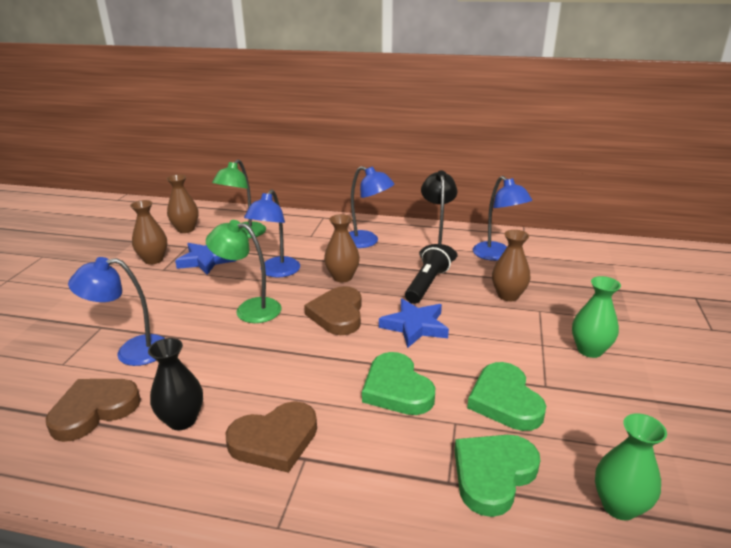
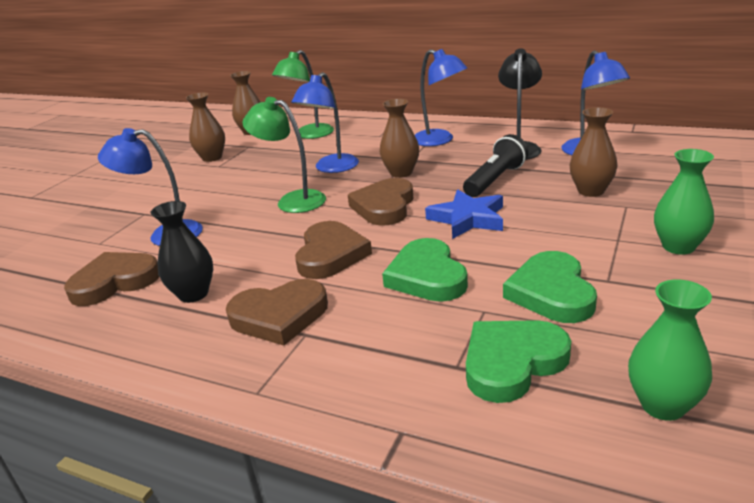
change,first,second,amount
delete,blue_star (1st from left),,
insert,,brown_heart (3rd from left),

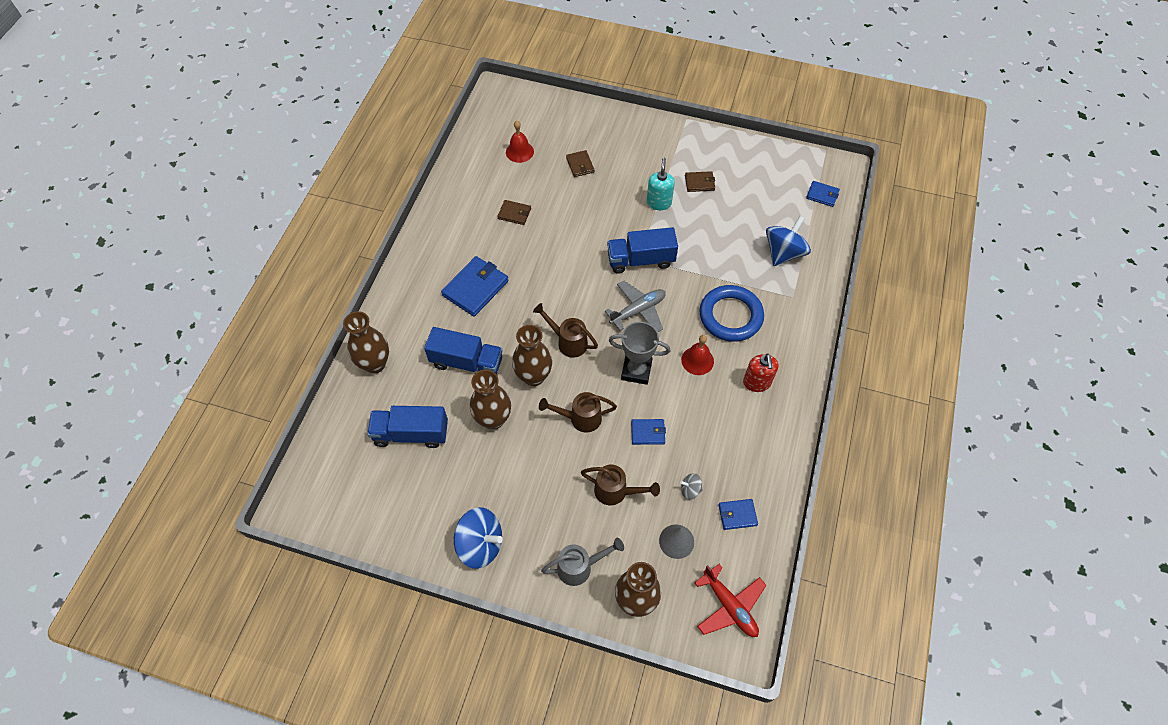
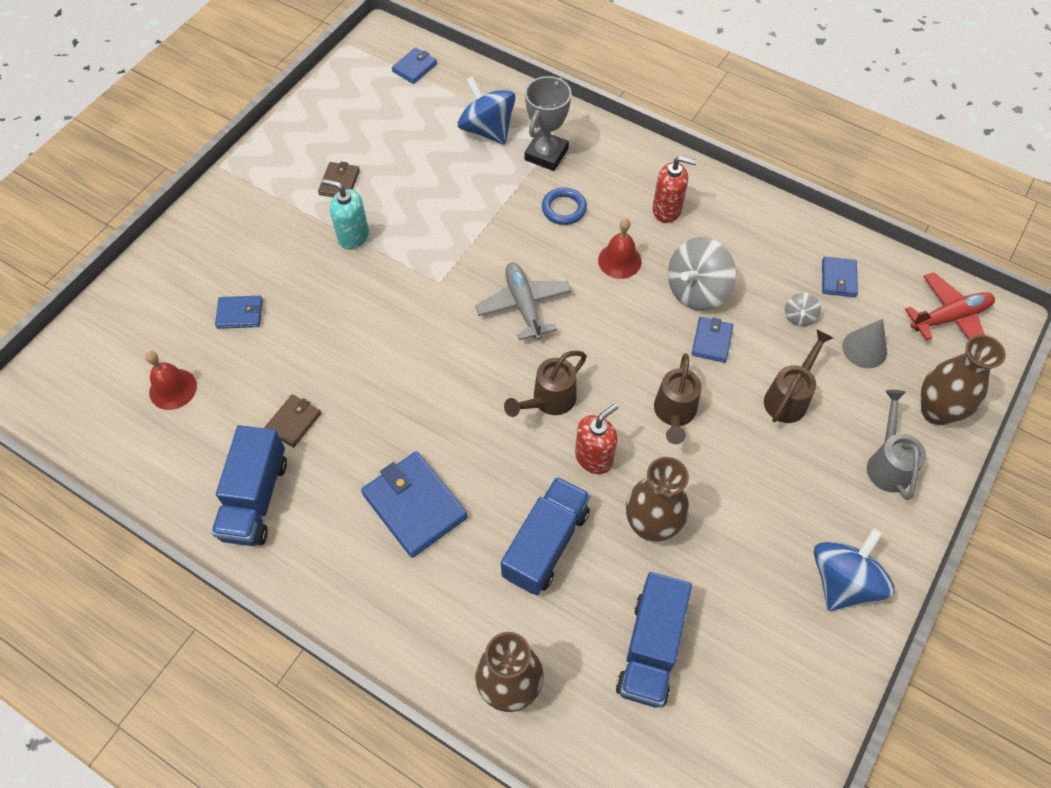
change,first,second,amount
replace,brown_vase (3rd from left),red_soap_dispenser (1st from left),
recolor,brown_wallet (2nd from left),blue_wallet (1st from left),
move,blue_truck (3rd from left in the first image),blue_truck (1st from left),
move,grey_trophy,,
resize,blue_ring,,x0.53
insert,,grey_spinning_top (1st from left),

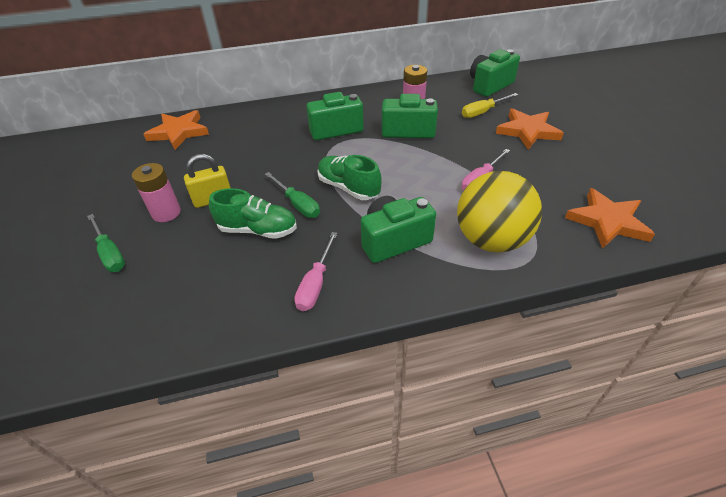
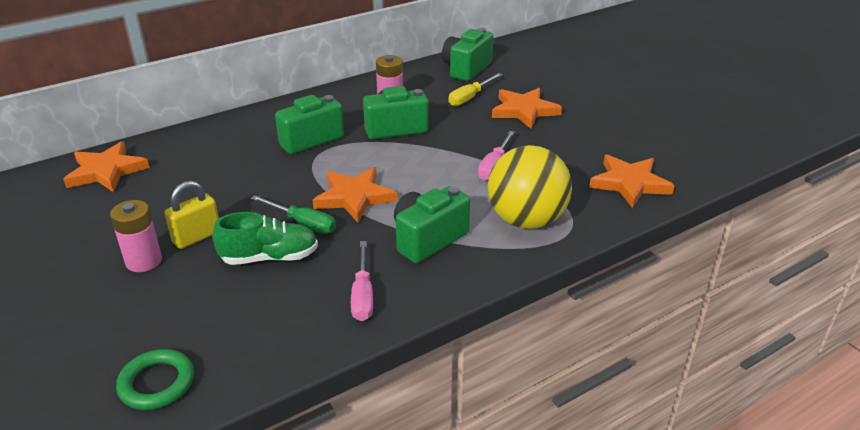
change,first,second,amount
delete,green_screwdriver (1st from left),,
replace,green_shoe (2nd from left),orange_star (2nd from left),
insert,,green_ring,

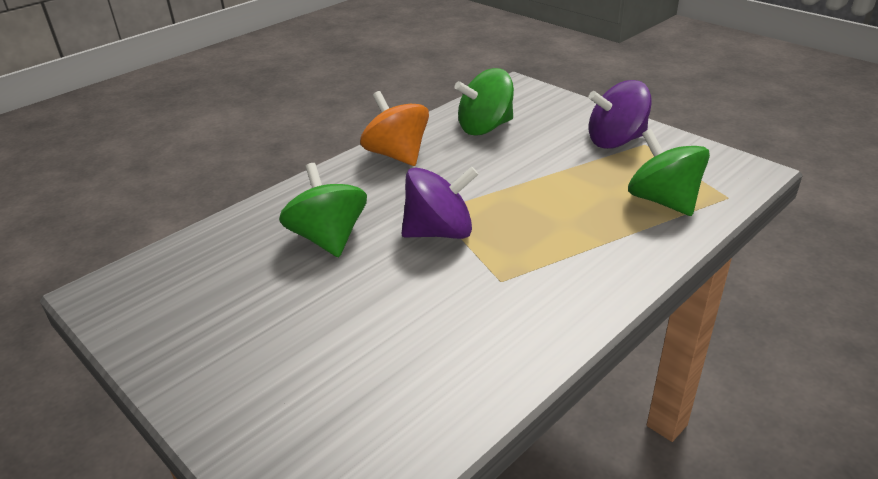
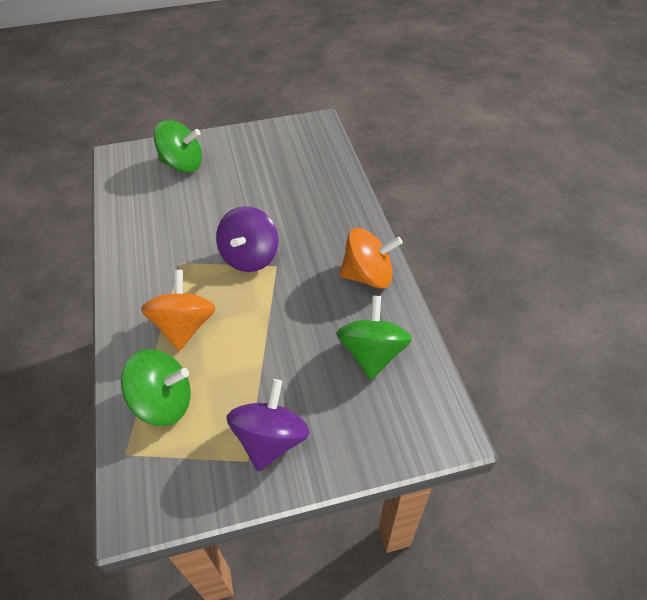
change,first,second,amount
move,green_spinning_top (1st from left in the first image),green_spinning_top (2nd from left),
insert,,orange_spinning_top (1st from left),

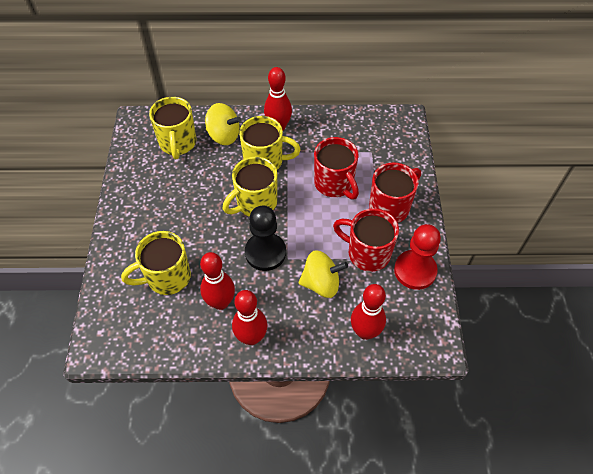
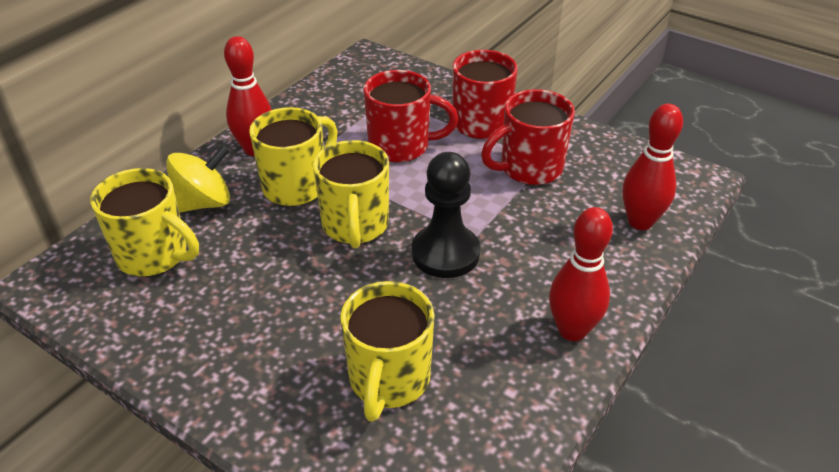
change,first,second,amount
delete,red_bowling_pin (1st from left),,
delete,yellow_spinning_top (2nd from left),,
delete,red_pawn,,

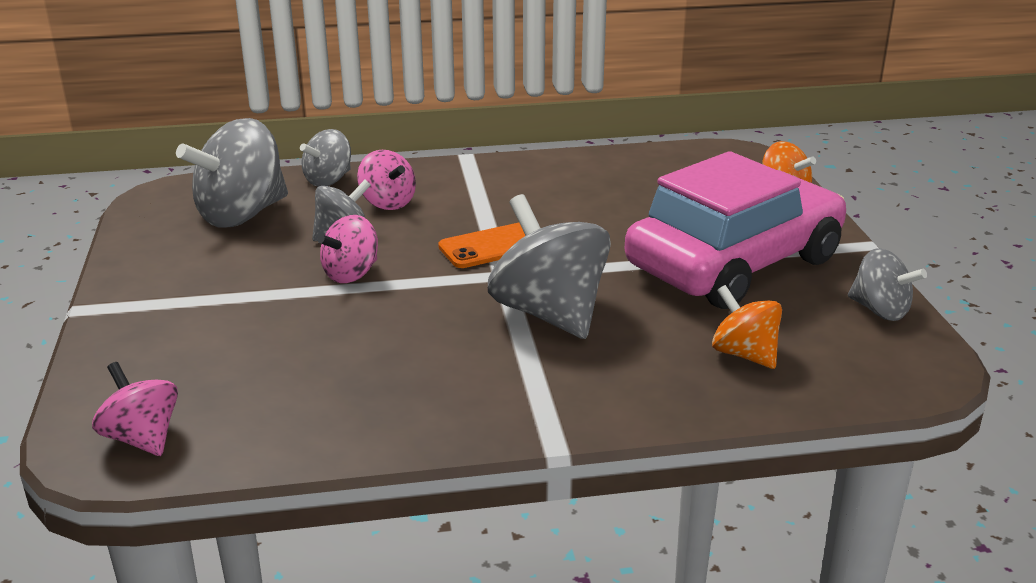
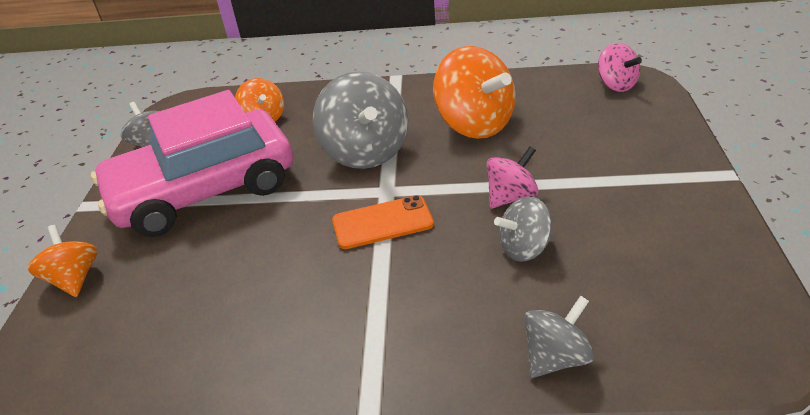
change,first,second,amount
delete,grey_spinning_top (1st from left),,
delete,pink_spinning_top (3rd from left),,
insert,,orange_spinning_top (3rd from left),

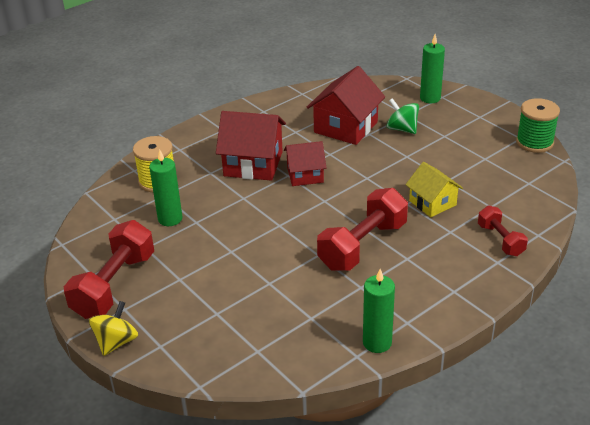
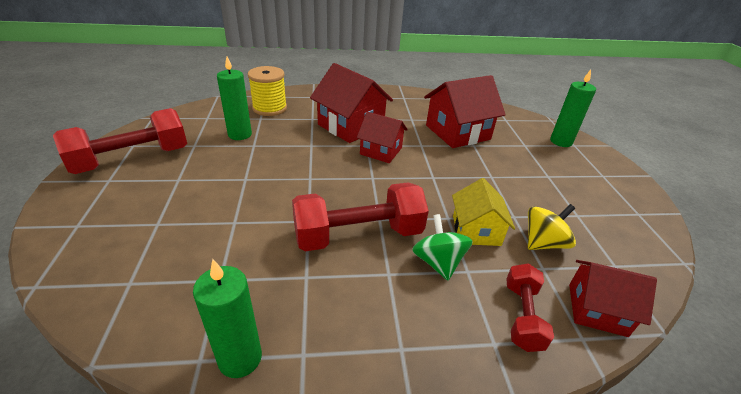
change,first,second,amount
move,yellow_spinning_top,,
move,green_spinning_top,,
delete,green_spool,,
insert,,red_house (4th from left),

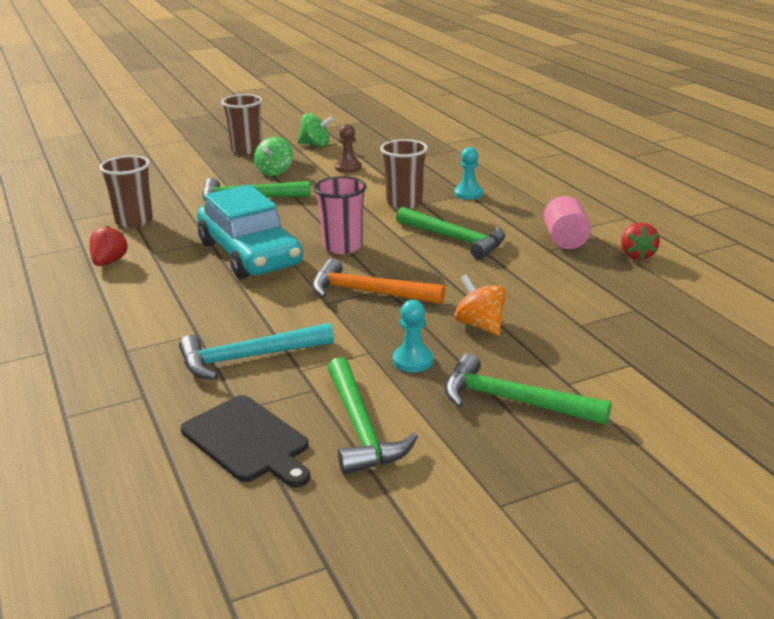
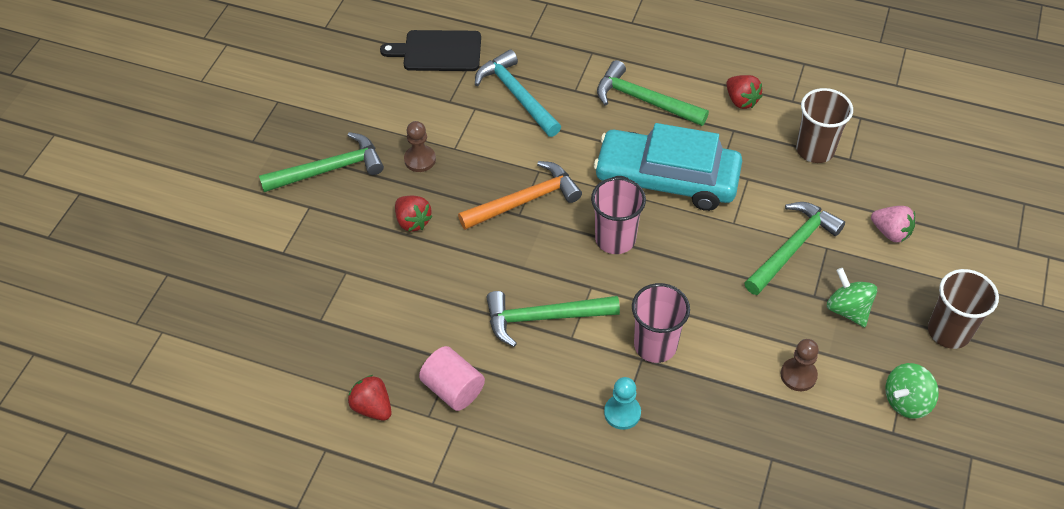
change,first,second,amount
rotate,turquoise_hammer,,60 degrees counterclockwise
move,green_hammer (2nd from left in the first image),green_hammer (3rd from left),
recolor,brown_cup (3rd from left),pink_cup (2nd from left),
recolor,turquoise_pawn (1st from left),brown_pawn (1st from left),
replace,orange_spinning_top,red_strawberry (2nd from left),
insert,,pink_strawberry,

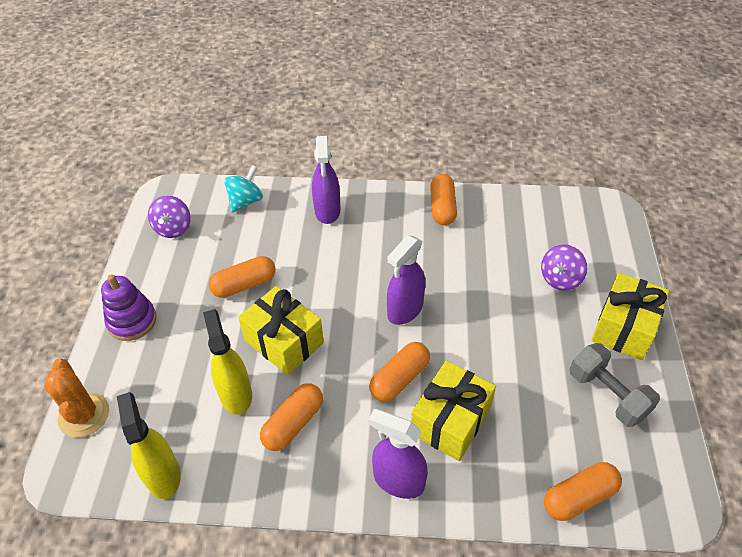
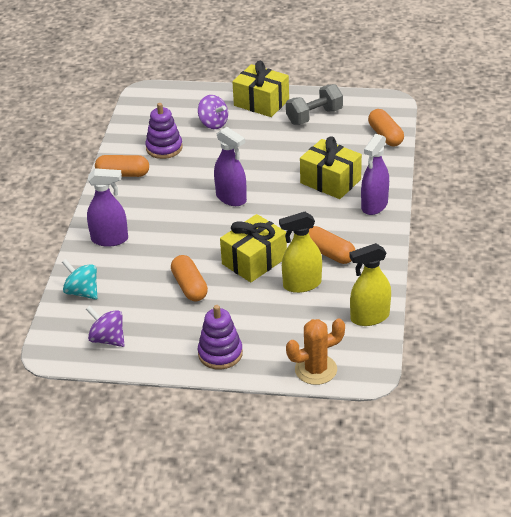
change,first,second,amount
rotate,purple_spinning_top (1st from left),,150 degrees counterclockwise
delete,orange_capsule (3rd from left),,
insert,,purple_stacking_toy (1st from left),

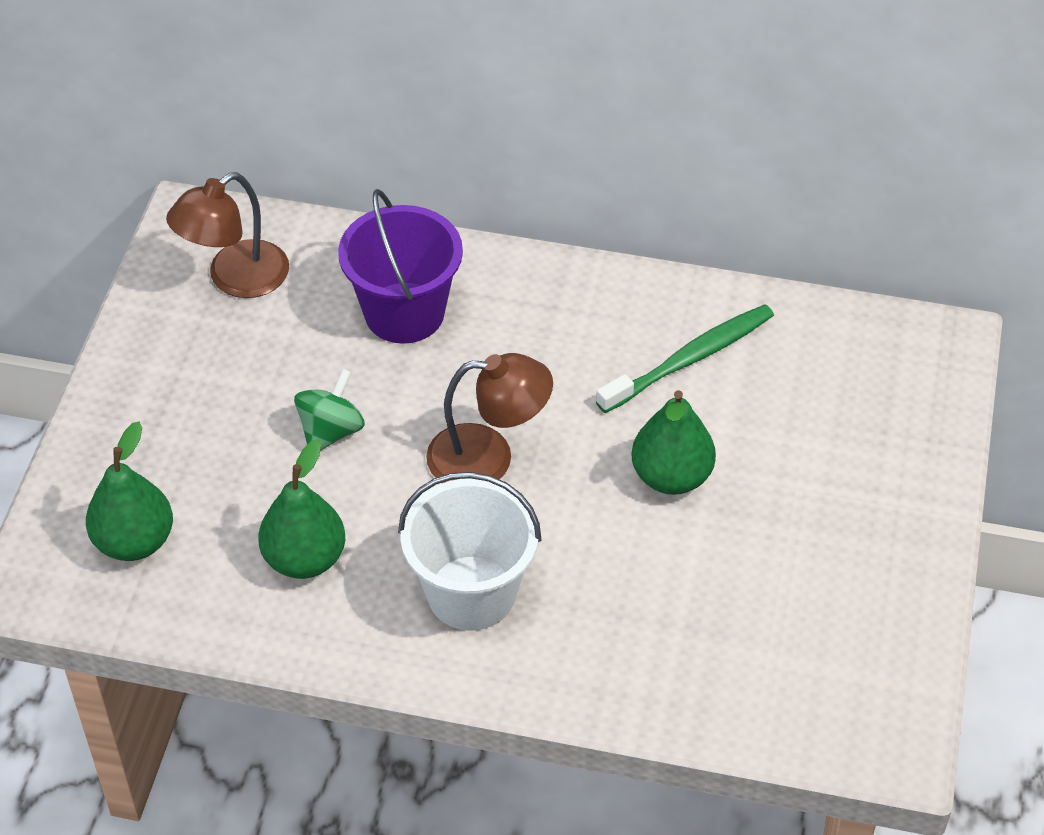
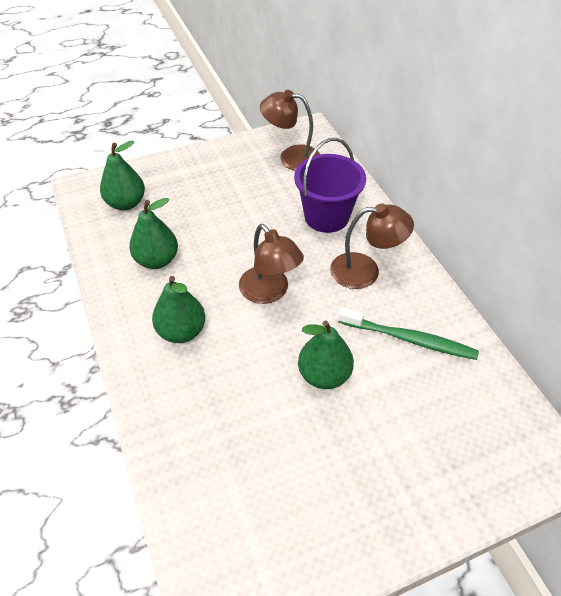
change,first,second,amount
delete,green_spinning_top,,
replace,white_bucket,green_pear (3rd from left),
insert,,brown_lamp (3rd from left),

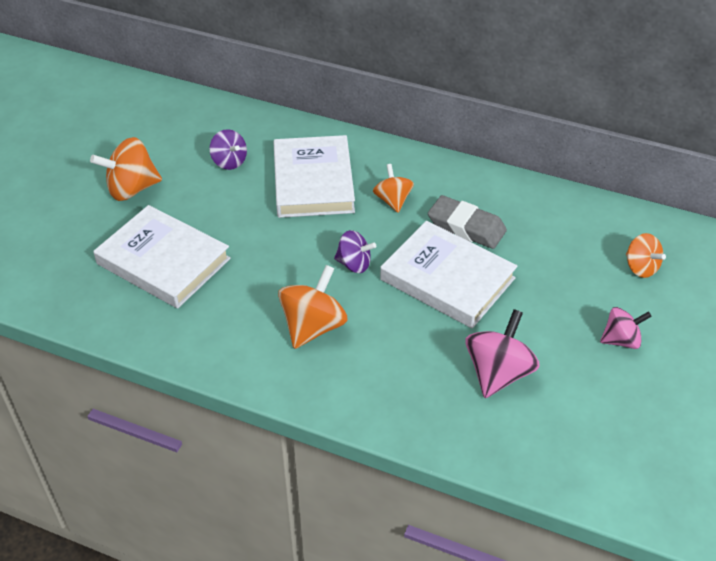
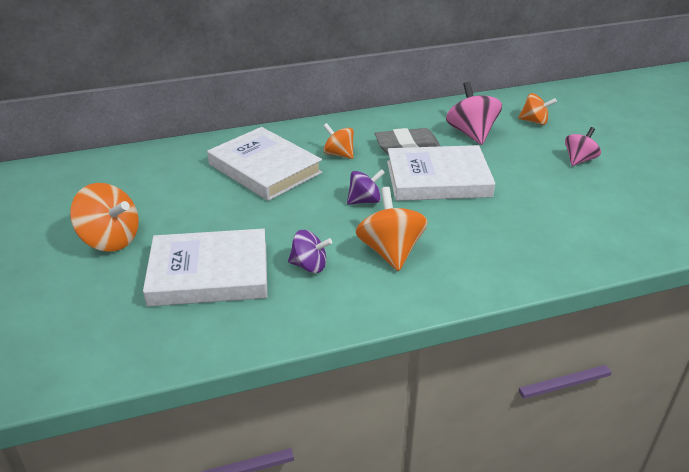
change,first,second,amount
rotate,orange_spinning_top (1st from left),,90 degrees counterclockwise
move,purple_spinning_top (1st from left),,
move,pink_spinning_top (1st from left),,

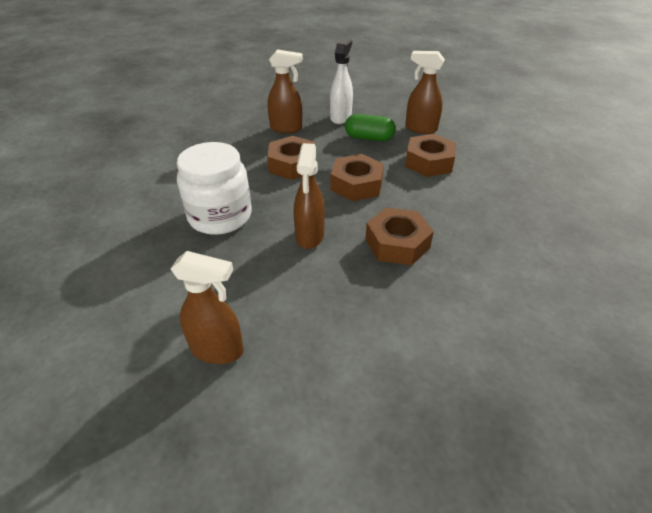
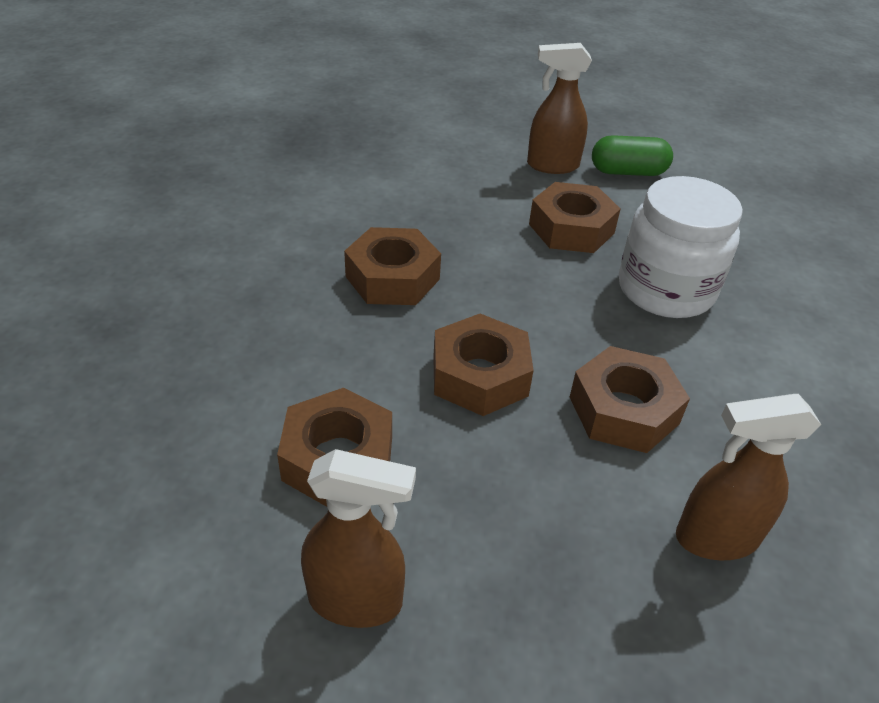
change,first,second,amount
delete,brown_spray_bottle (3rd from left),,
delete,white_spray_bottle,,
move,green_capsule,,
insert,,brown_nut (4th from left),

